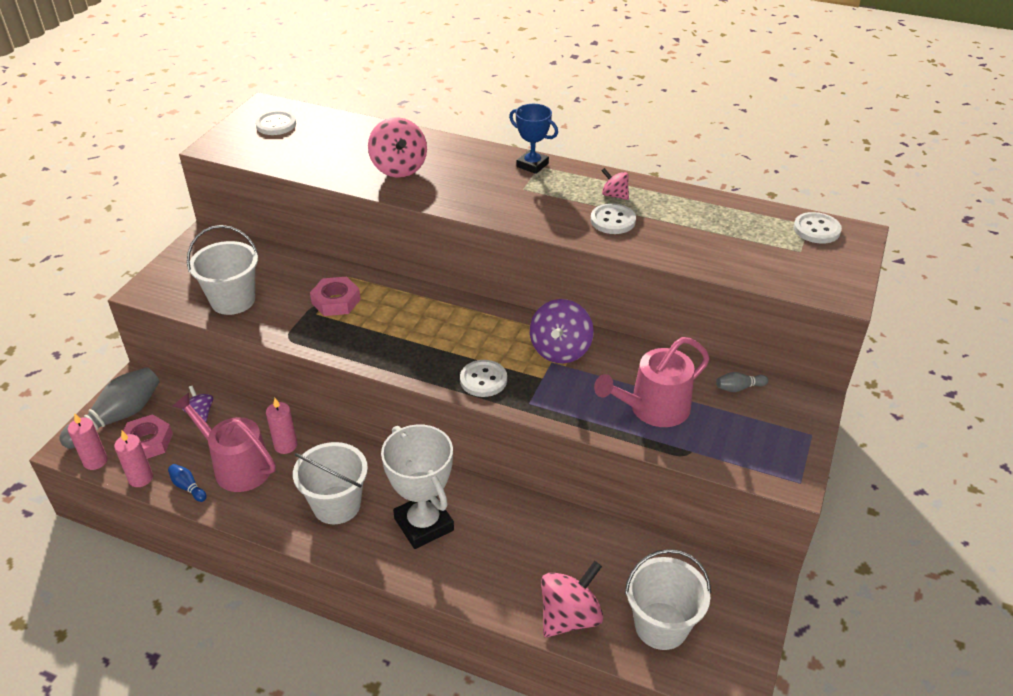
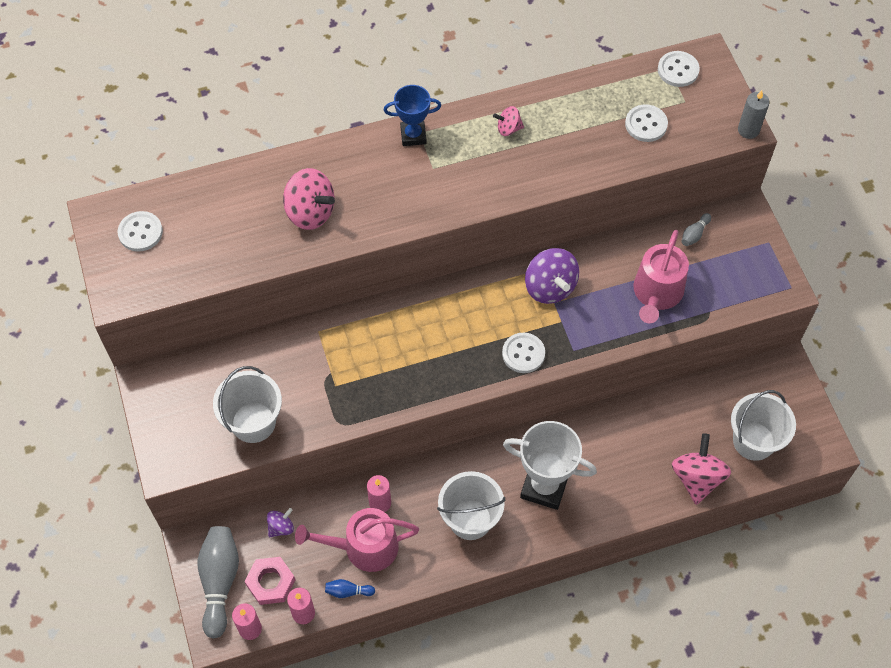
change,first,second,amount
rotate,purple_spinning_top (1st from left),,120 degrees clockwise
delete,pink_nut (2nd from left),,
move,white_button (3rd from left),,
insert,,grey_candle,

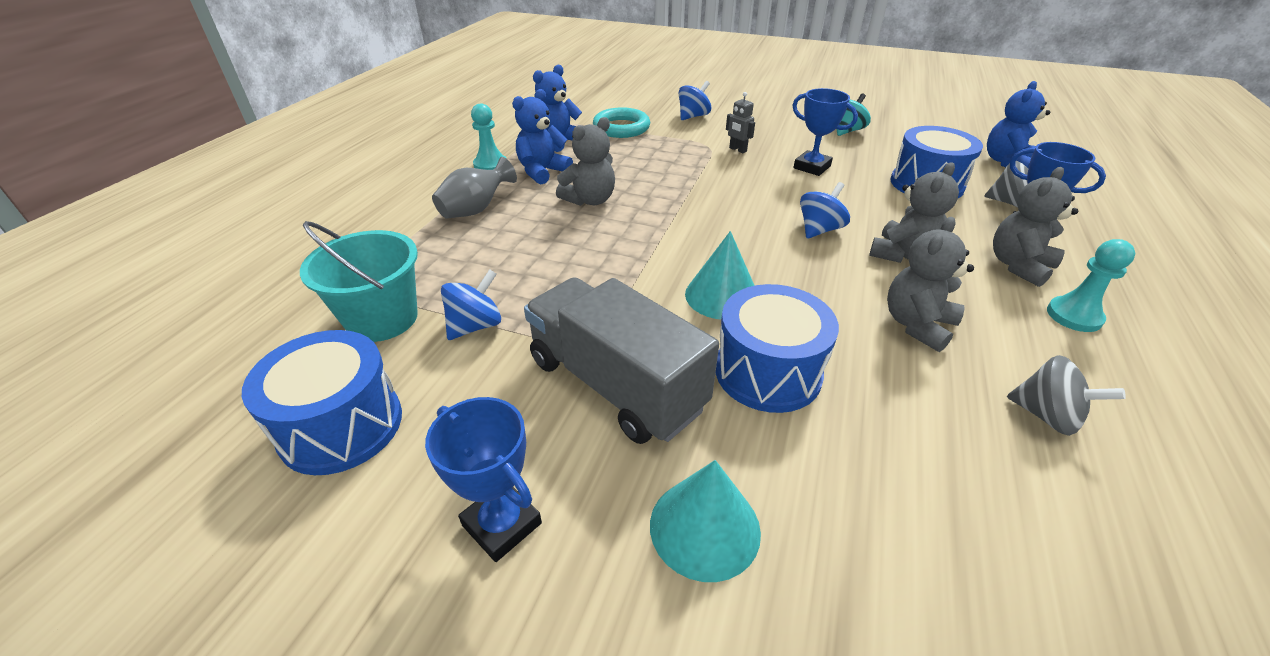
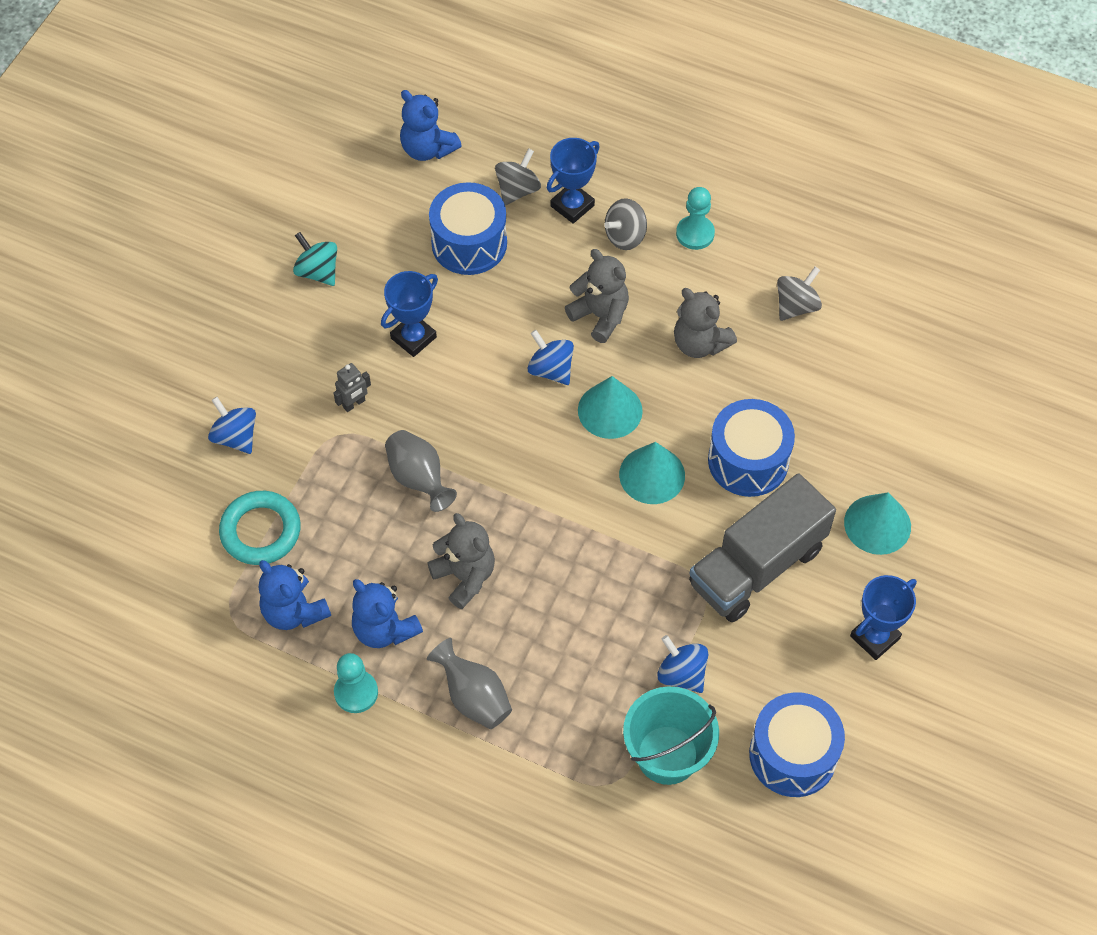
change,first,second,amount
replace,grey_teddy_bear (4th from left),grey_spinning_top (2nd from left),
insert,,grey_vase (1st from left),
insert,,turquoise_cone (1st from left),

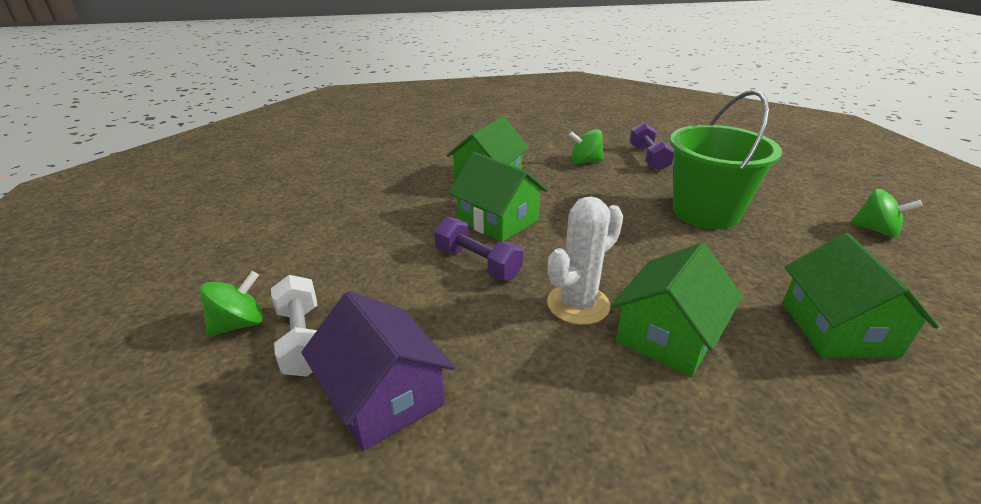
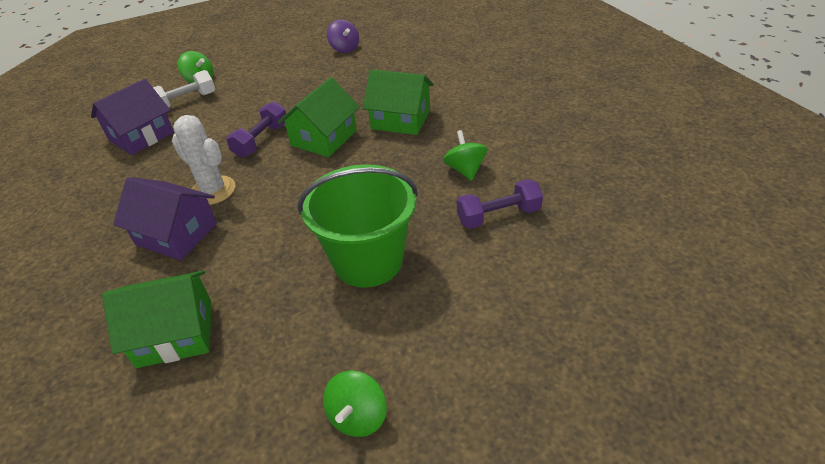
change,first,second,amount
recolor,green_house (3rd from left),purple_house (2nd from left),
insert,,purple_spinning_top,

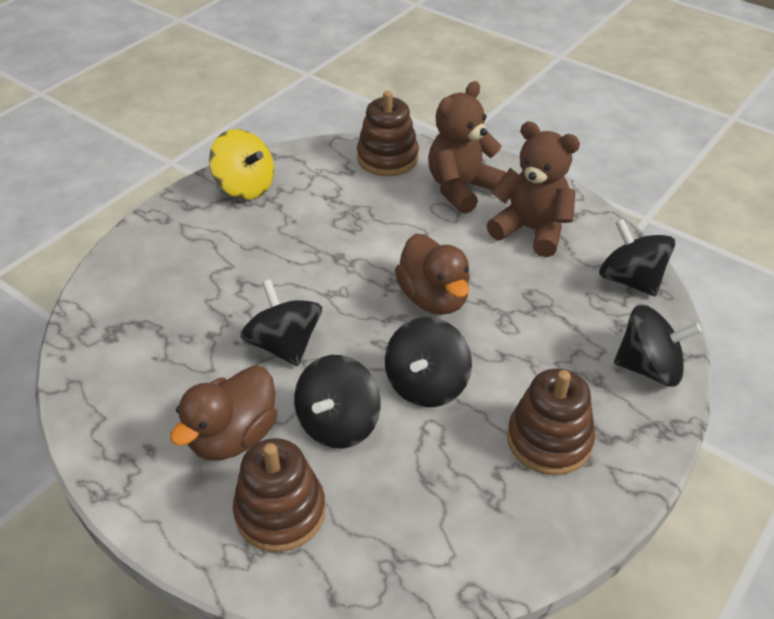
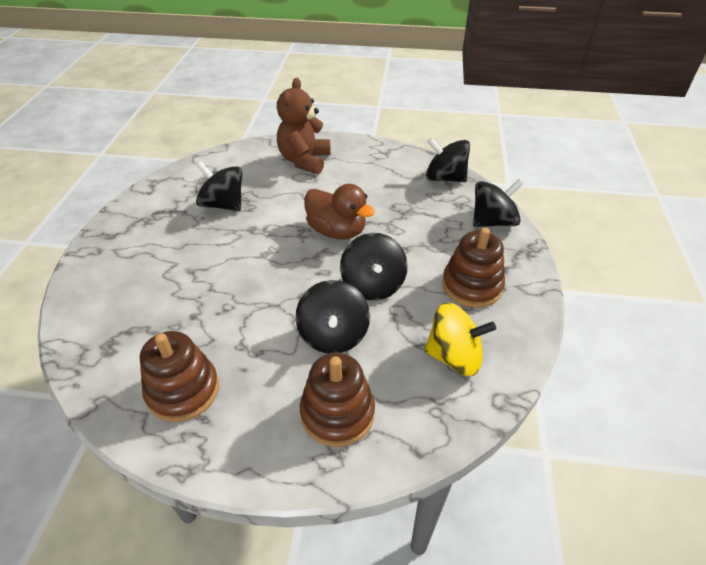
change,first,second,amount
delete,brown_duck (1st from left),,
move,yellow_spinning_top,,
move,black_spinning_top (1st from left),,
move,brown_stacking_toy (2nd from left in the first image),brown_stacking_toy (1st from left),
delete,brown_teddy_bear (2nd from left),,

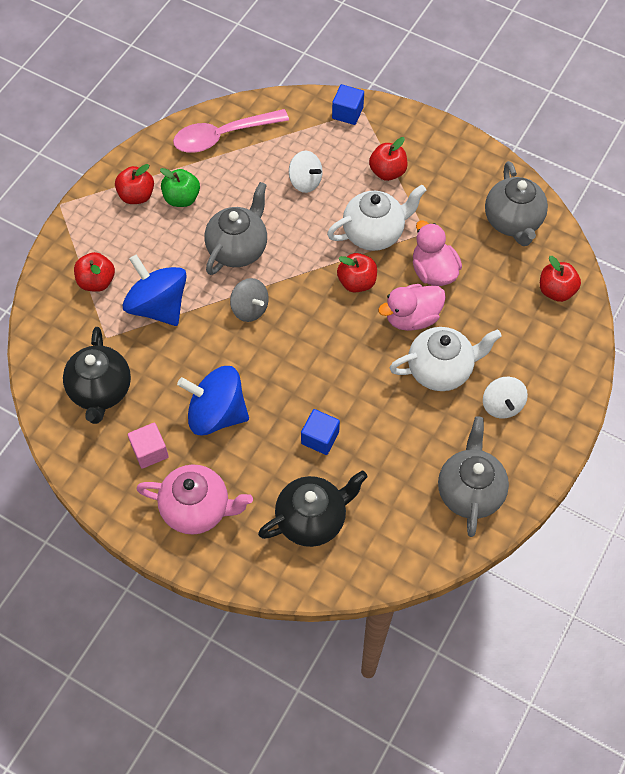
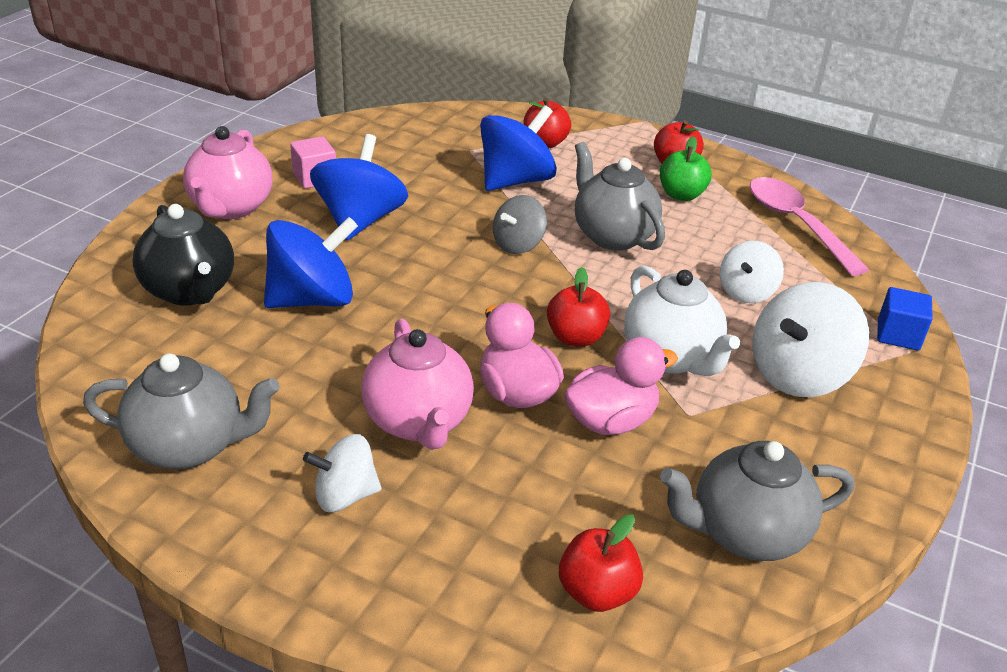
change,first,second,amount
delete,black_teapot (1st from left),,
rotate,grey_teapot (1st from left in the first image),grey_teapot (2nd from left),150 degrees counterclockwise
replace,blue_cube (1st from left),blue_spinning_top (1st from left),
replace,red_apple (4th from left),white_spinning_top (3rd from left),
recolor,white_teapot (2nd from left),pink_teapot (2nd from left),

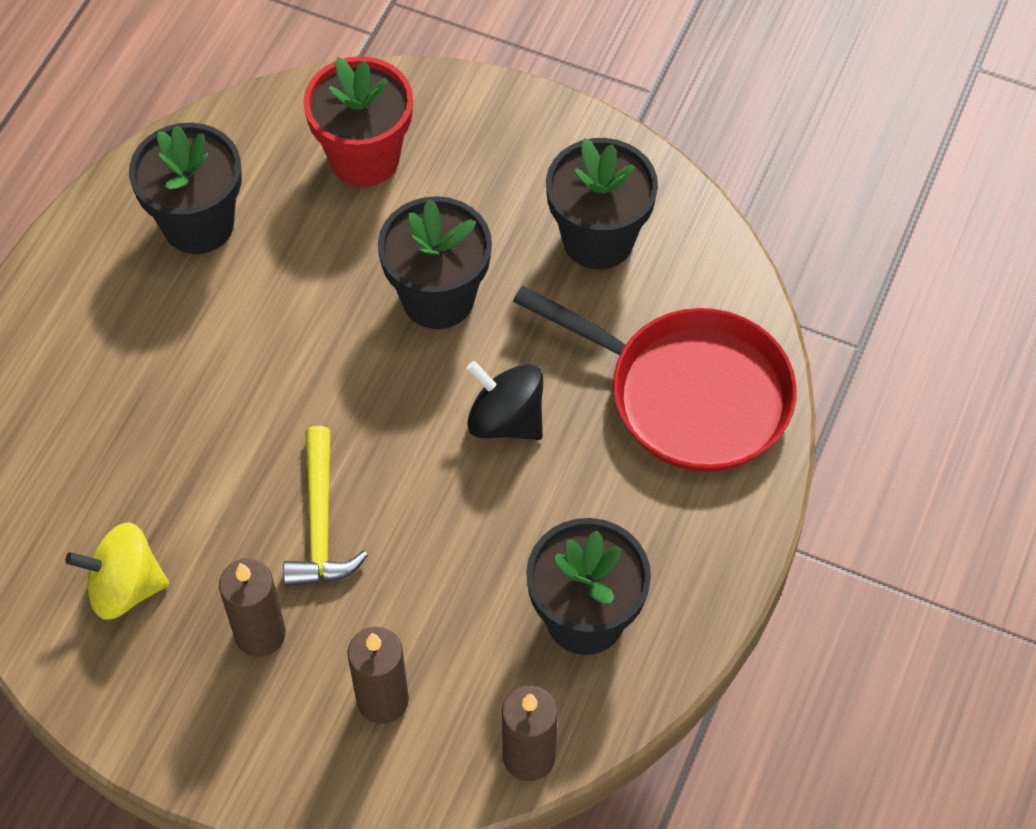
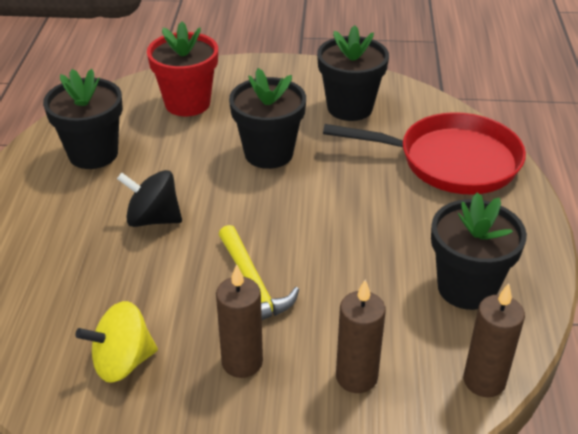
change,first,second,amount
move,black_spinning_top,,

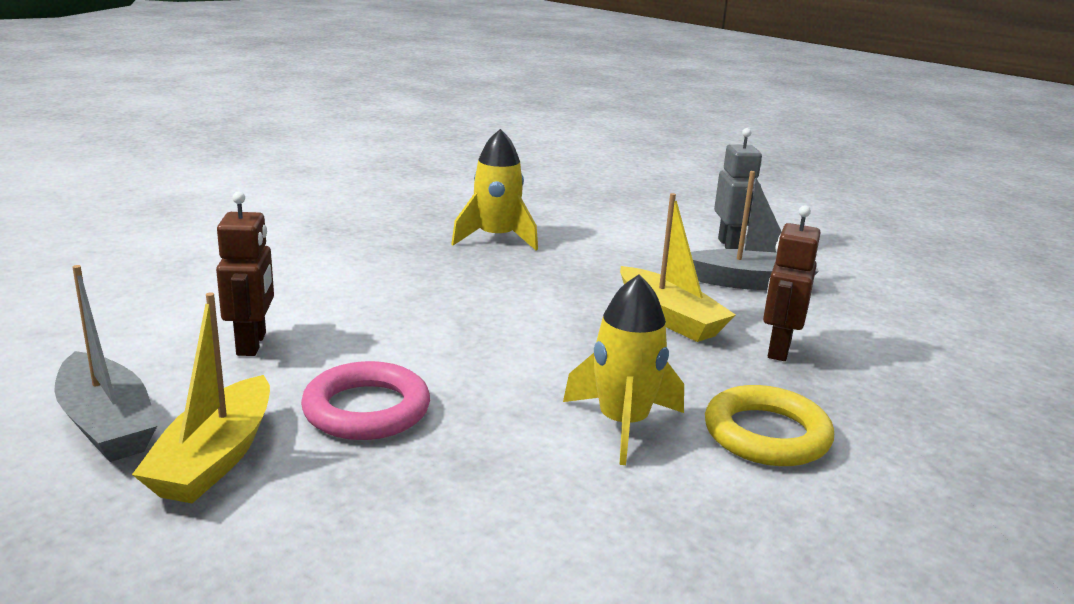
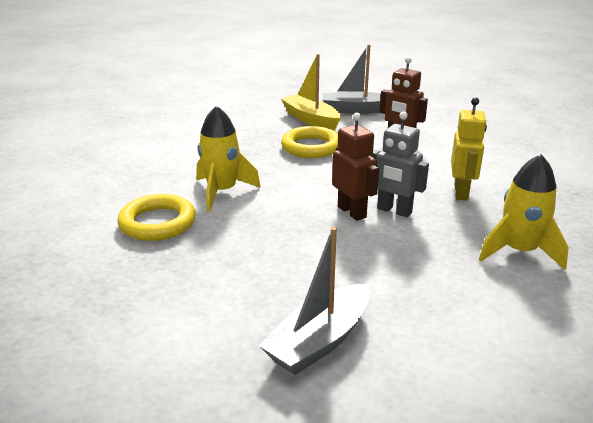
change,first,second,amount
recolor,pink_ring,yellow_ring (2nd from left),
delete,yellow_boat (2nd from left),,
move,grey_robot,,
move,brown_robot (2nd from left in the first image),brown_robot (1st from left),
insert,,yellow_robot,

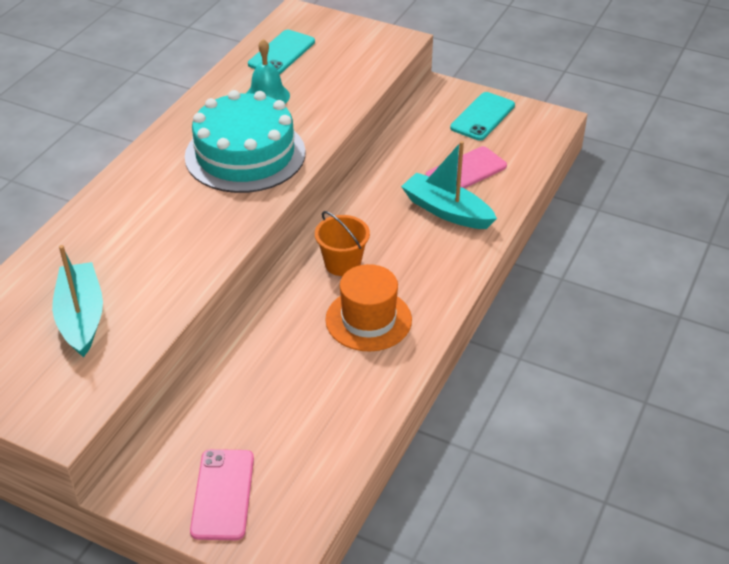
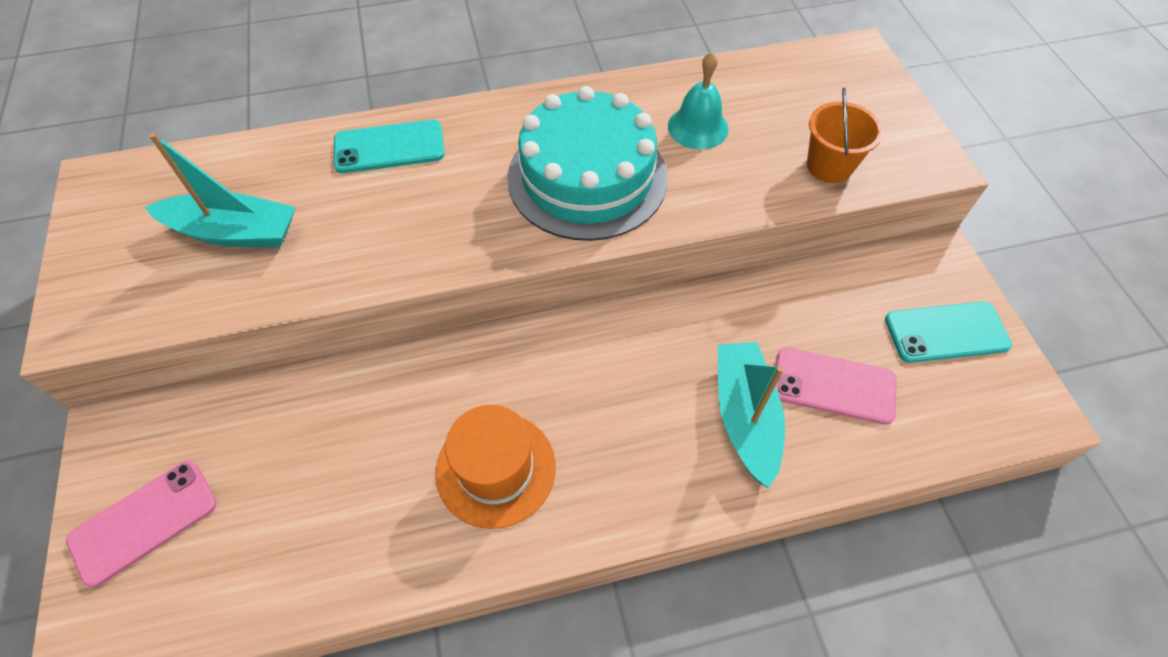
change,first,second,amount
rotate,turquoise_boat (1st from left),,60 degrees clockwise
move,turquoise_phone (1st from left),,
move,orange_bucket,,

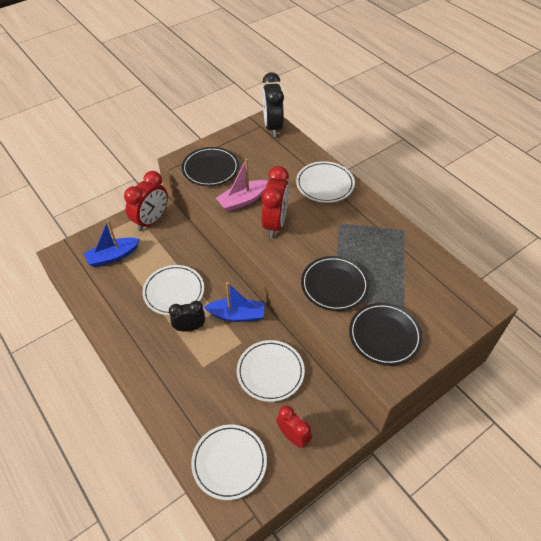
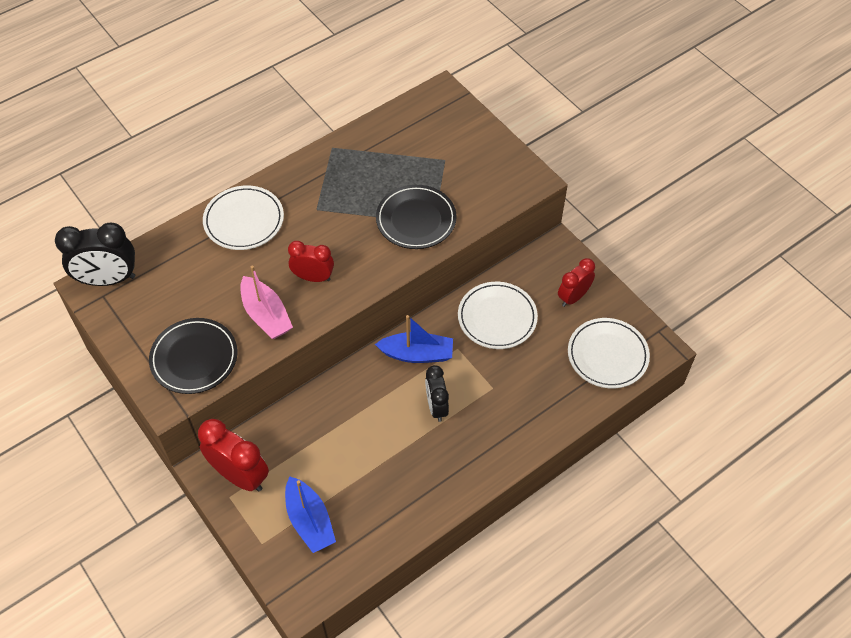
change,first,second,amount
delete,white_plate (1st from left),,
rotate,blue_boat (2nd from left),,90 degrees clockwise
resize,red_clock (2nd from left),,x0.65
delete,black_plate (3rd from left),,

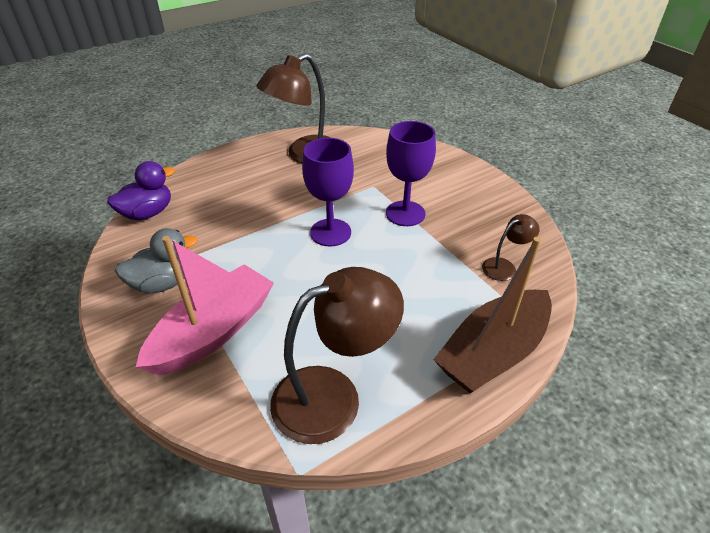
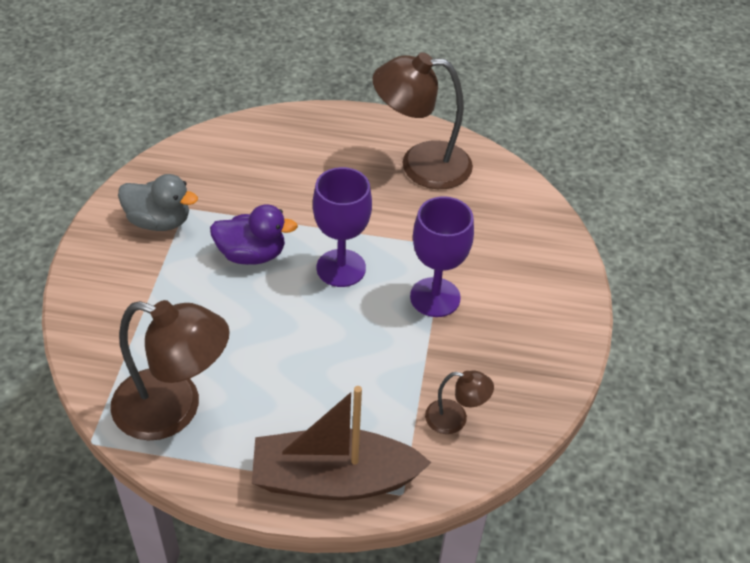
change,first,second,amount
move,purple_duck,,
delete,pink_boat,,

